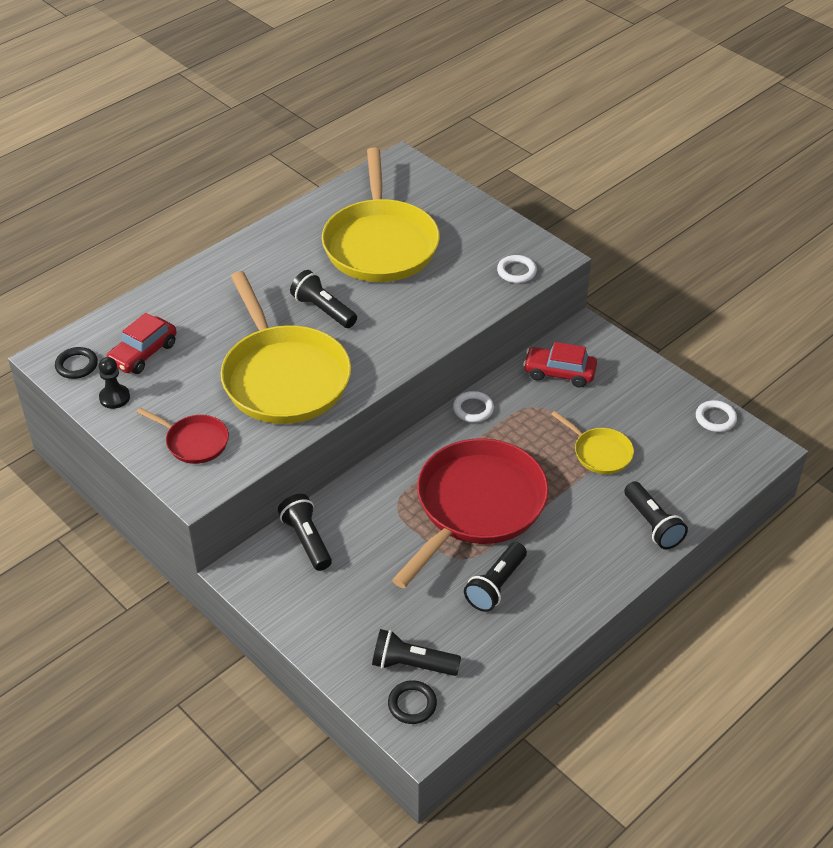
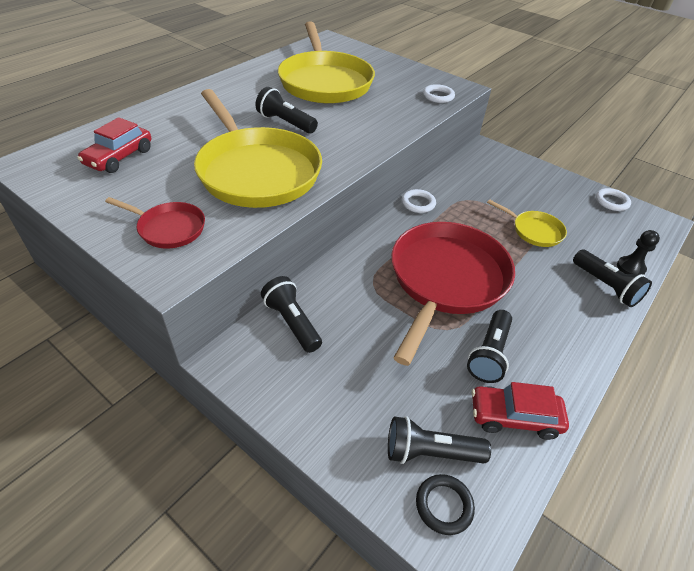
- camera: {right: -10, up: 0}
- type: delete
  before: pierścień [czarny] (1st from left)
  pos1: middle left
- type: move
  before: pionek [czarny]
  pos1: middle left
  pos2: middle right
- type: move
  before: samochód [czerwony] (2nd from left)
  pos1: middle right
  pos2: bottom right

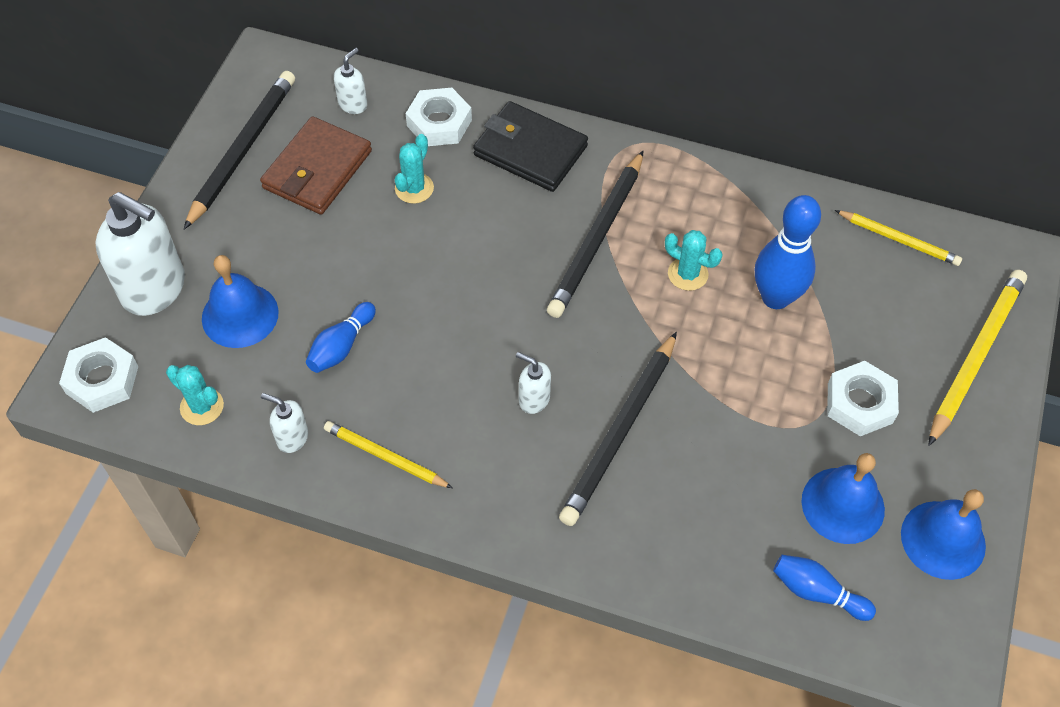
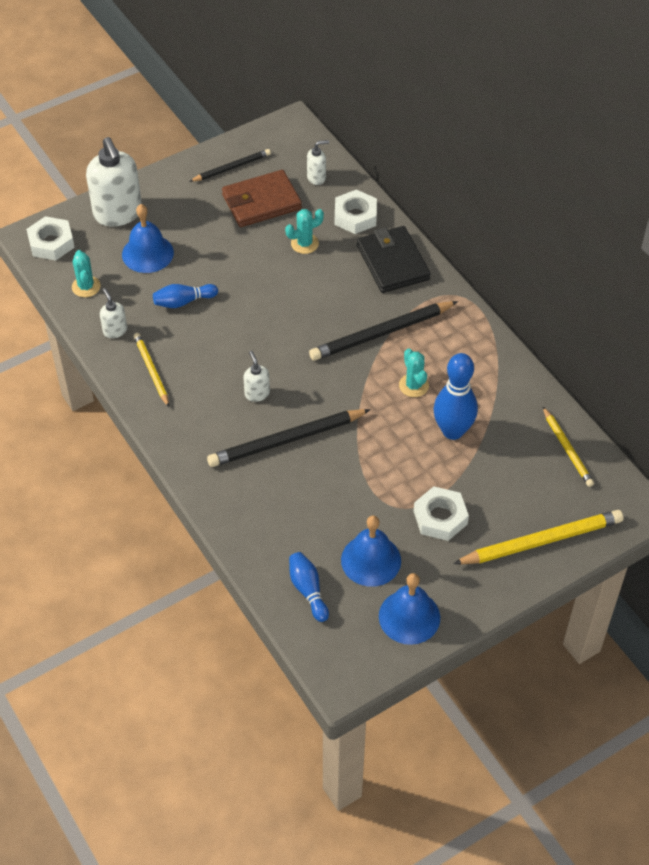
- camera: {right: 40, up: -5}
- type: resize
  before: ołówek [czarny] (1st from left)
  pos1: top left
  pos2: top centre
  scale: 0.6

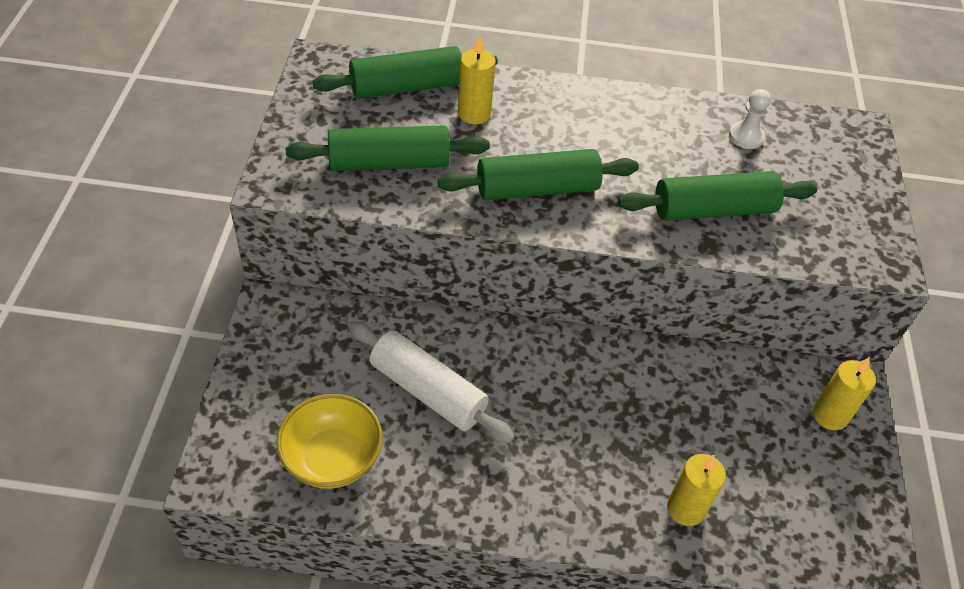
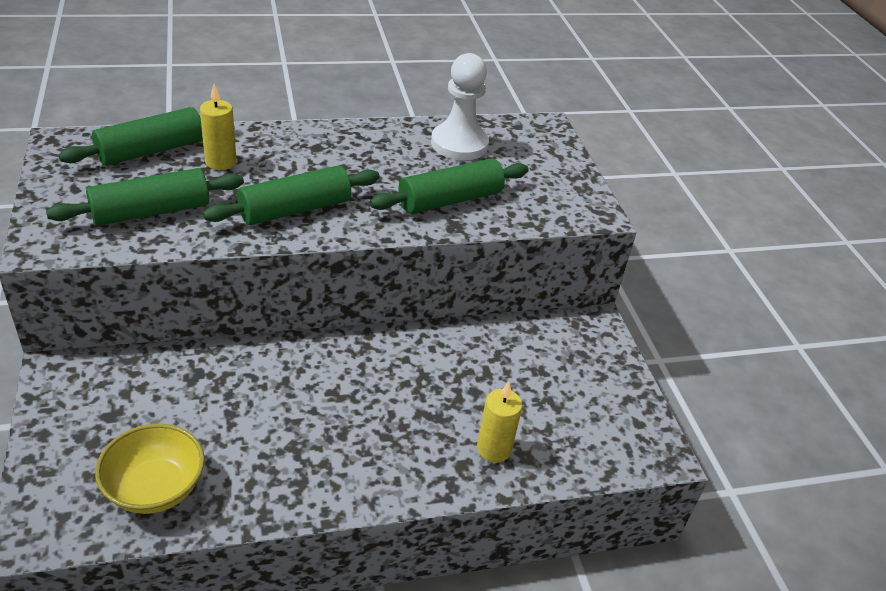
- camera: {right: -20, up: -10}
- type: delete
  before: wałek do ciasta [biały]
  pos1: centre
- type: delete
  before: świeca [żółty] (3rd from left)
  pos1: bottom right
- type: resize
  before: pionek [biały]
  pos1: top right
  pos2: top centre
  scale: 1.94

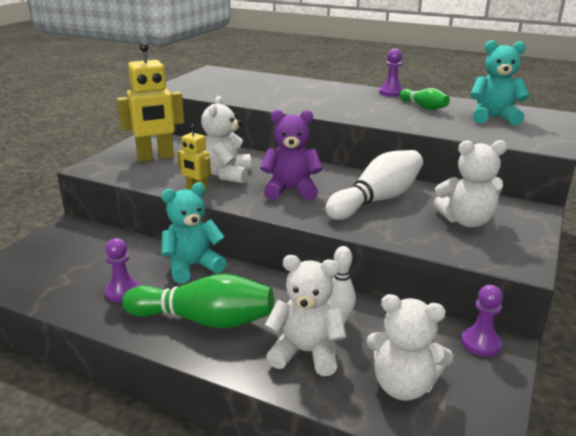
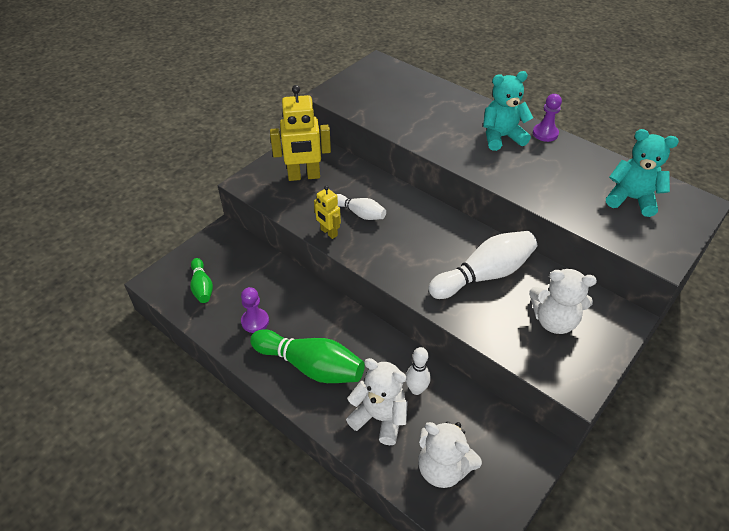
- camera: {right: 15, up: 20}
- type: delete
  before: miś [fioletowy]
  pos1: centre
- type: delete
  before: pionek [fioletowy] (3rd from left)
  pos1: bottom right
- type: move
  before: miś [turkusowy] (1st from left)
  pos1: centre
  pos2: top right
- type: move
  before: kręgiel [zielony] (2nd from left in the first image)
  after: kręgiel [zielony] (1st from left)
  pos1: top right
  pos2: middle left
- type: replace
  before: miś [biały] (1st from left)
  after: kręgiel [biały] (1st from left)
  pos1: top centre
  pos2: centre

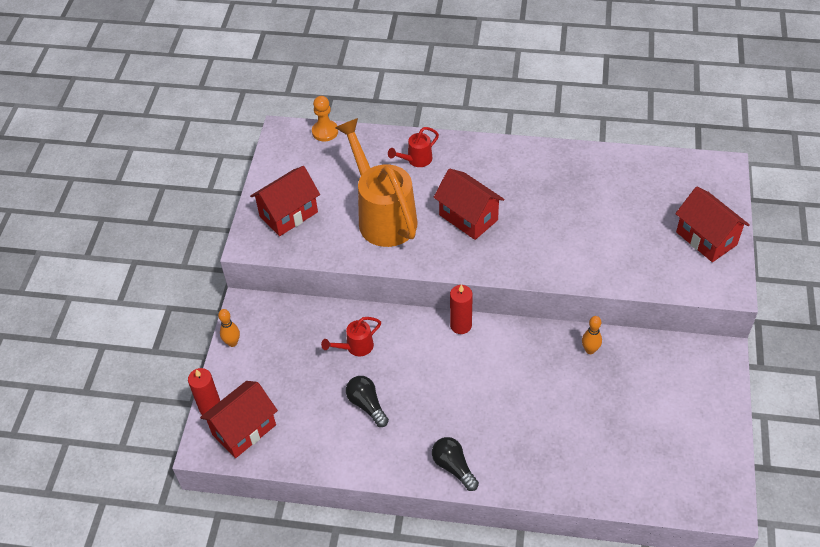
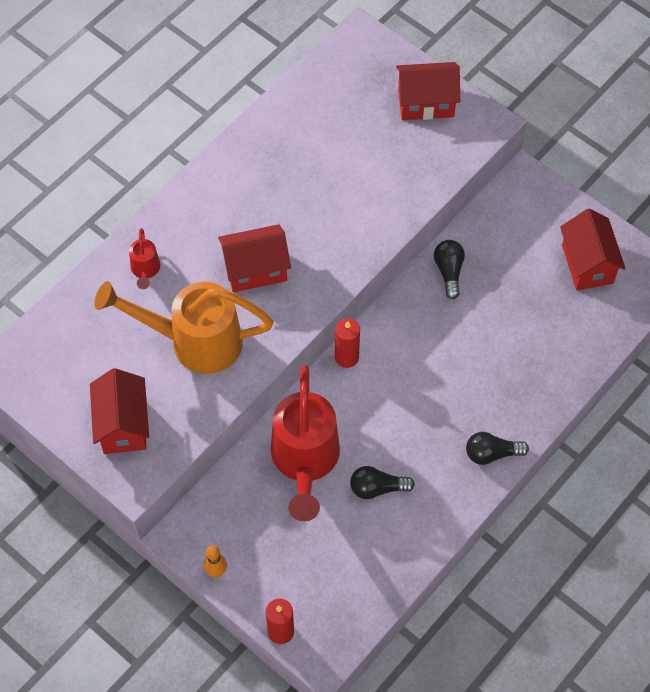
- camera: {right: -60, up: 10}
- type: delete
  before: pionek [pomarańczowy]
  pos1: top centre
- type: move
  before: domek [czerwony] (1st from left in the first image)
  after: domek [czerwony] (4th from left)
  pos1: bottom left
  pos2: middle right
- type: replace
  before: kręgiel [pomarańczowy] (2nd from left)
  after: żarówka [czarny] (2nd from left)
  pos1: middle right
  pos2: middle right
- type: resize
  before: konewka [czerwony] (1st from left in the first image)
  pos1: centre
  pos2: centre
  scale: 2.27

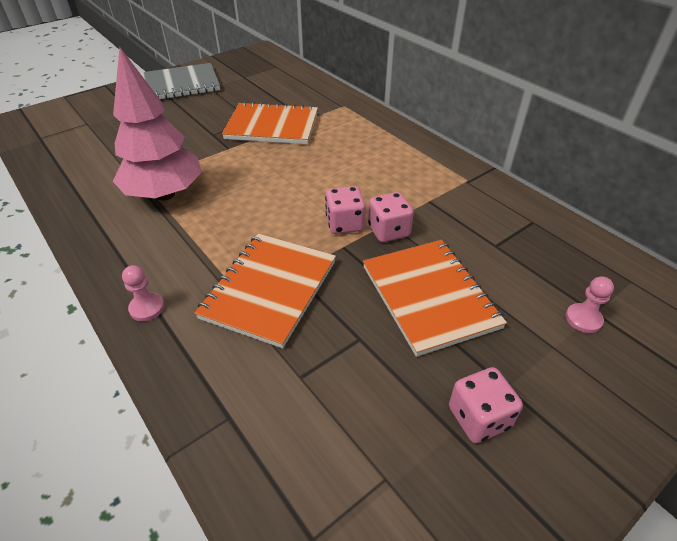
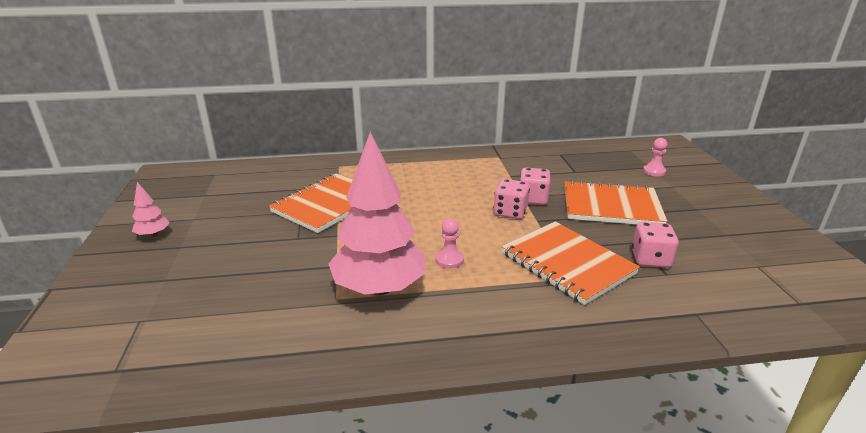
- camera: {right: -60, up: -15}
- type: move
  before: pionek [różowy] (1st from left)
  pos1: middle left
  pos2: centre
- type: move
  before: kostka do gry [różowy] (3rd from left)
  pos1: bottom right
  pos2: middle right
- type: replace
  before: zeszyt [szary]
  after: drzewko [różowy] (1st from left)
  pos1: top left
  pos2: middle left

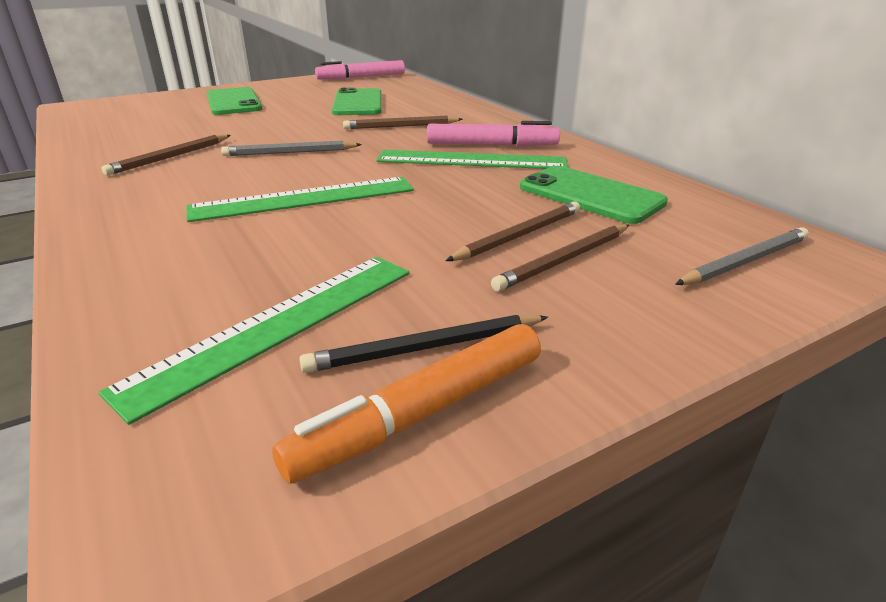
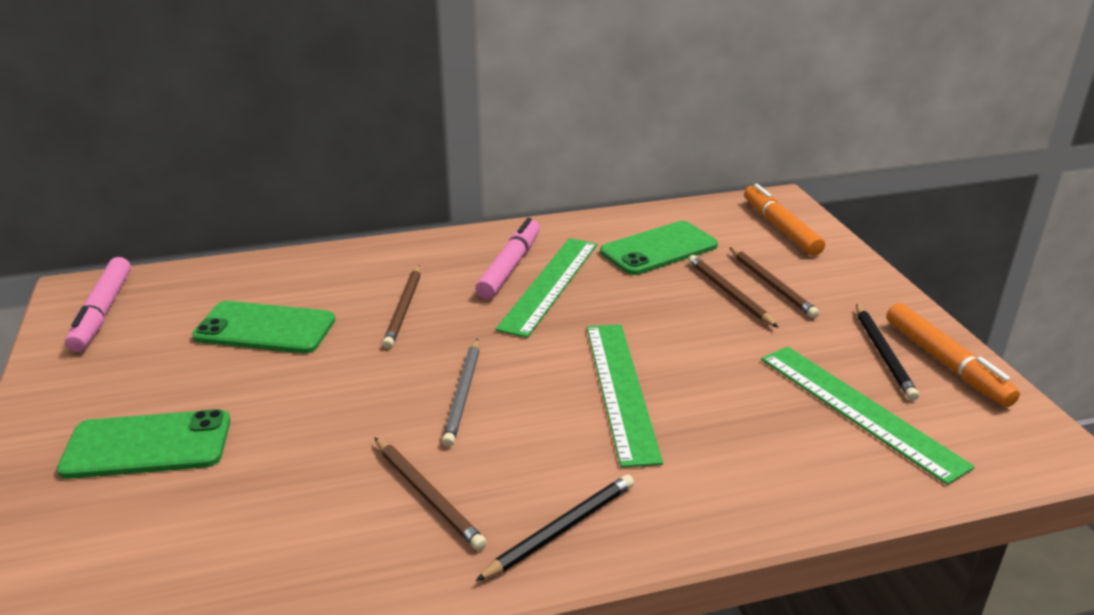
- camera: {right: -75, up: 0}
- type: insert
  after: ołówek [czarny] (1st from left)
  pos2: bottom centre
- type: replace
  before: ołówek [szary] (2nd from left)
  after: flamaster [pomarańczowy] (1st from left)
  pos1: middle right
  pos2: middle right

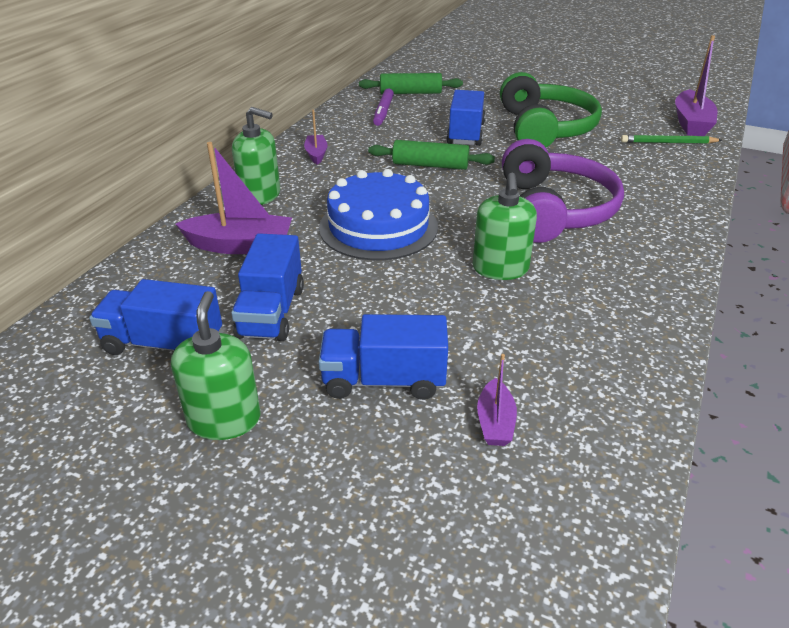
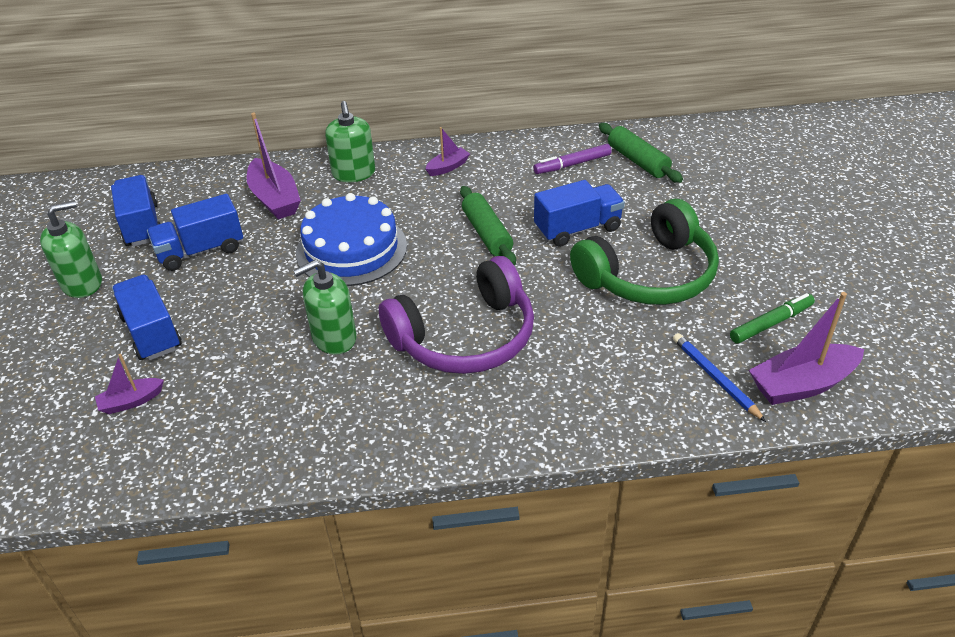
- camera: {right: 60, up: 5}
- type: insert
  after: flamaster [zielony]
  pos2: middle right
- type: recolor
  before: ołówek [zielony]
  after: ołówek [niebieski]
  pos1: top right
  pos2: middle right

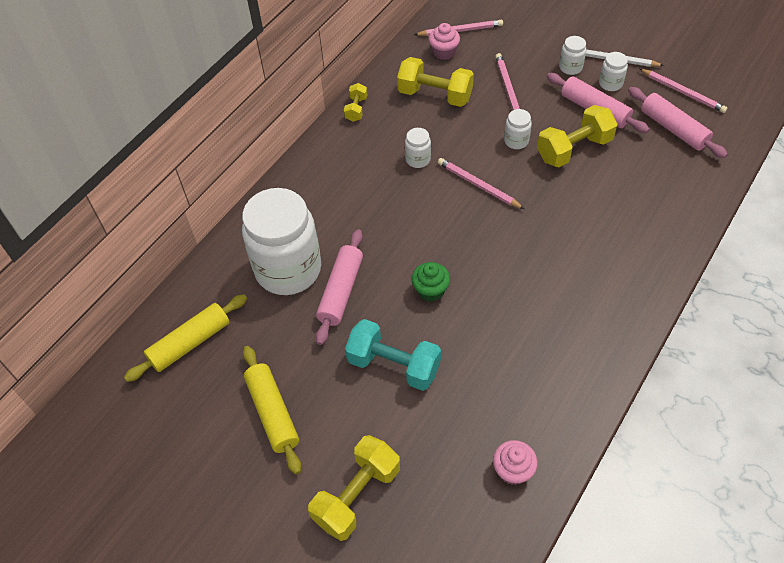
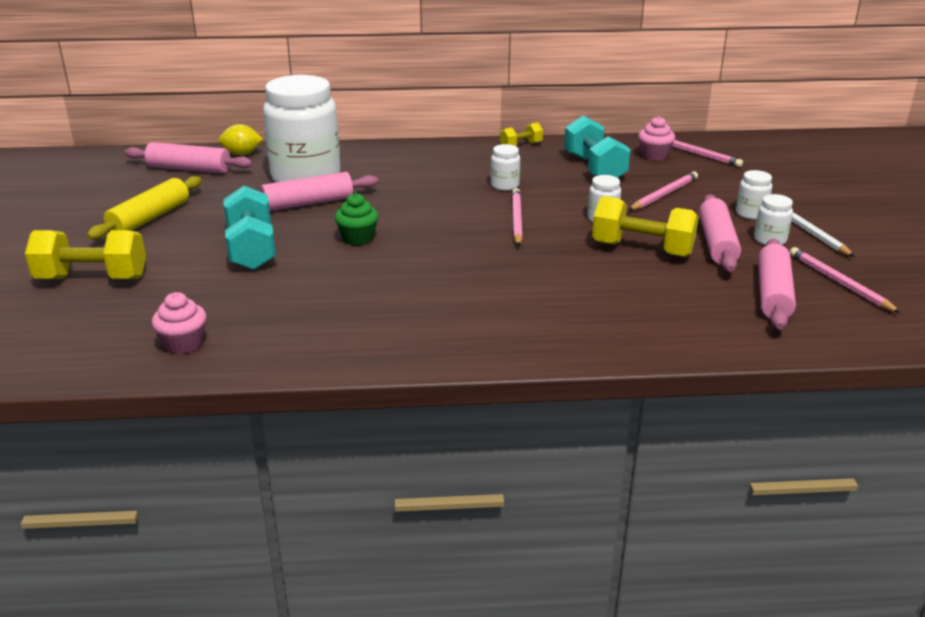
- camera: {right: 50, up: -25}
- type: insert
  after: cytryna [żółty]
  pos2: top left
- type: recolor
  before: wałek do ciasta [żółty] (1st from left)
  after: wałek do ciasta [różowy] (1st from left)
  pos1: middle left
  pos2: top left
- type: recolor
  before: hantel [żółty] (3rd from left)
  after: hantel [turkusowy] (2nd from left)
  pos1: top centre
  pos2: top centre
- type: rotate
  before: ołówek [różowy] (4th from left)
  pos1: top right
  pos2: middle right
  turn: 150

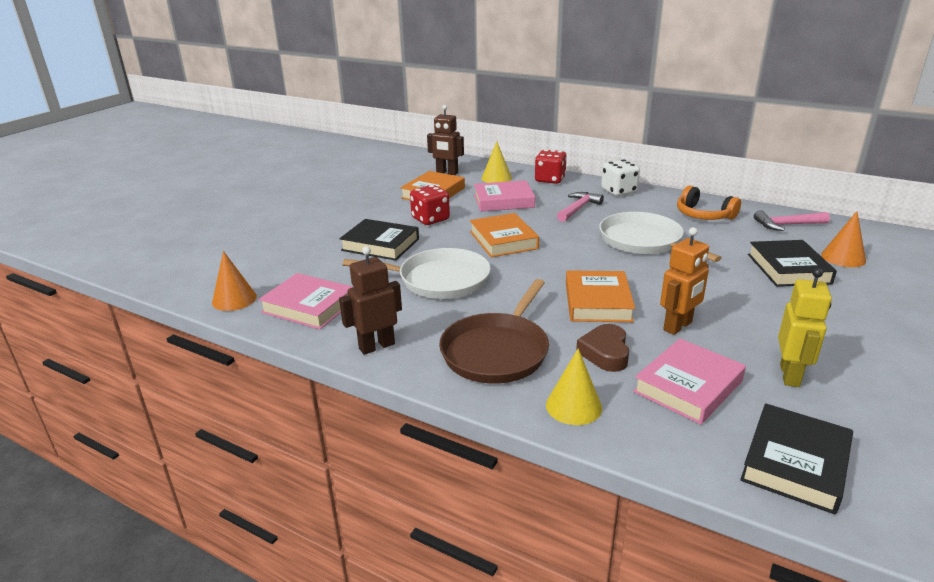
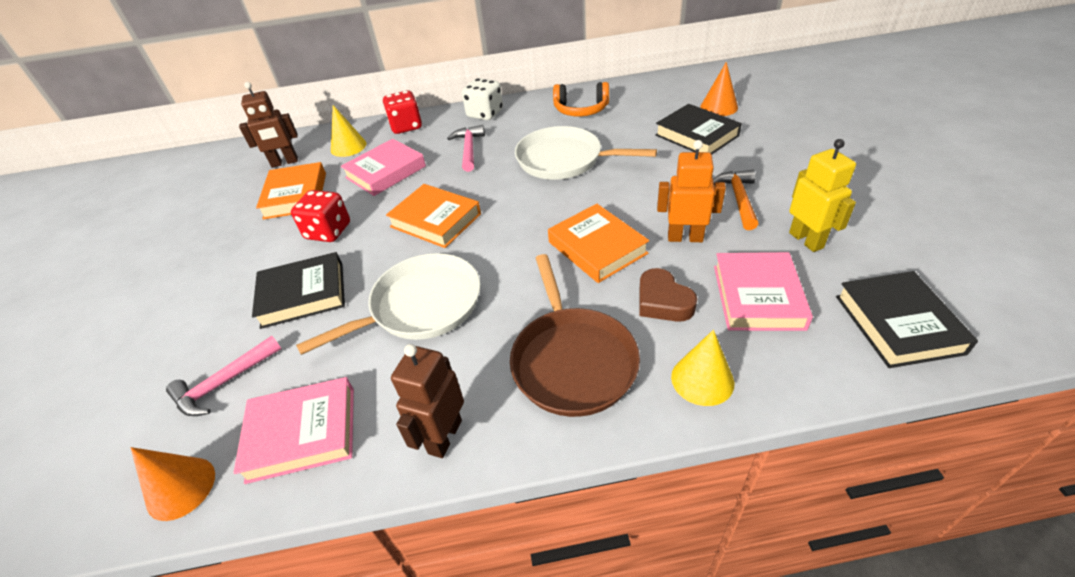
- camera: {right: -35, up: 15}
- type: insert
  after: młotek [pomarańczowy]
  pos2: middle right
- type: move
  before: młotek [różowy] (2nd from left in the first image)
  after: młotek [różowy] (1st from left)
  pos1: middle right
  pos2: middle left
- type: rotate
  before: robot [pomarańczowy]
  pos1: middle right
  pos2: top centre
  turn: -90

